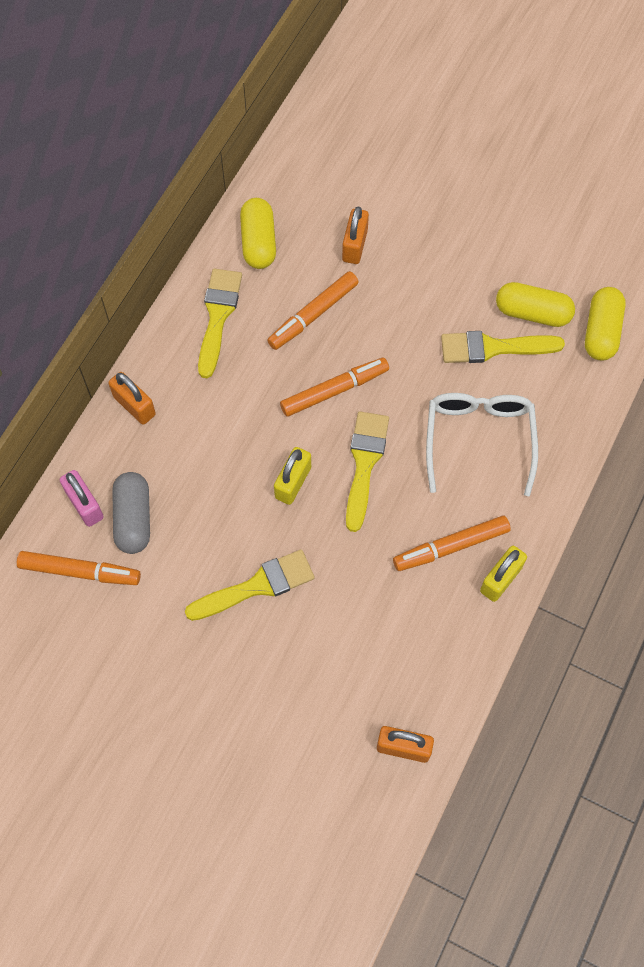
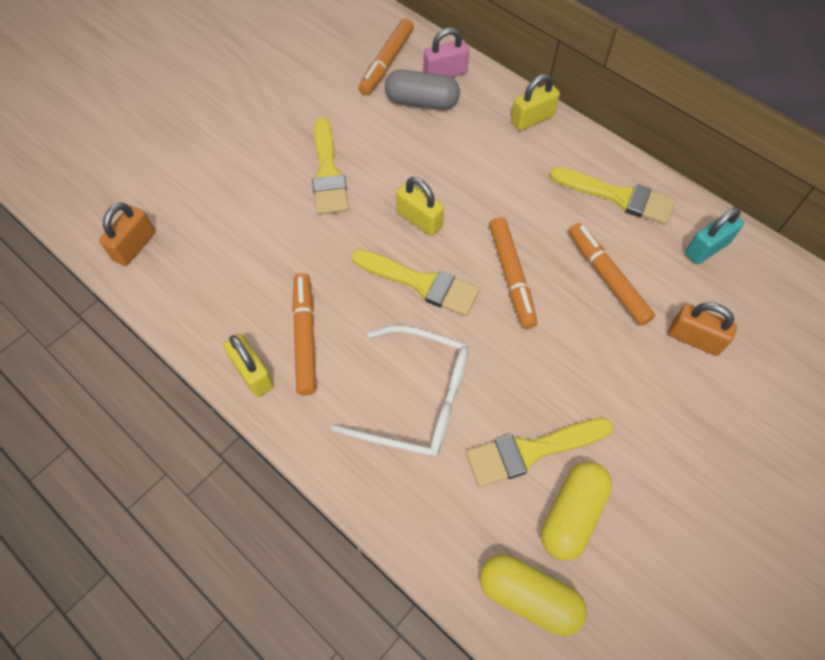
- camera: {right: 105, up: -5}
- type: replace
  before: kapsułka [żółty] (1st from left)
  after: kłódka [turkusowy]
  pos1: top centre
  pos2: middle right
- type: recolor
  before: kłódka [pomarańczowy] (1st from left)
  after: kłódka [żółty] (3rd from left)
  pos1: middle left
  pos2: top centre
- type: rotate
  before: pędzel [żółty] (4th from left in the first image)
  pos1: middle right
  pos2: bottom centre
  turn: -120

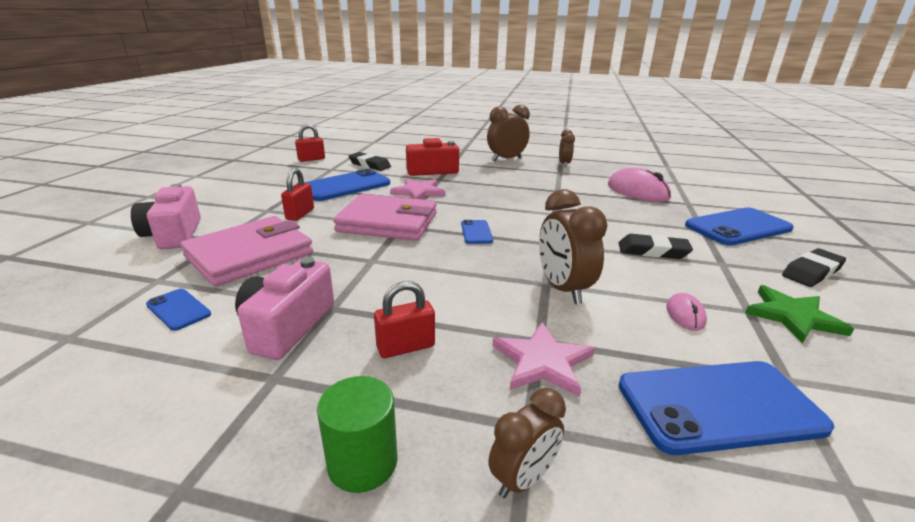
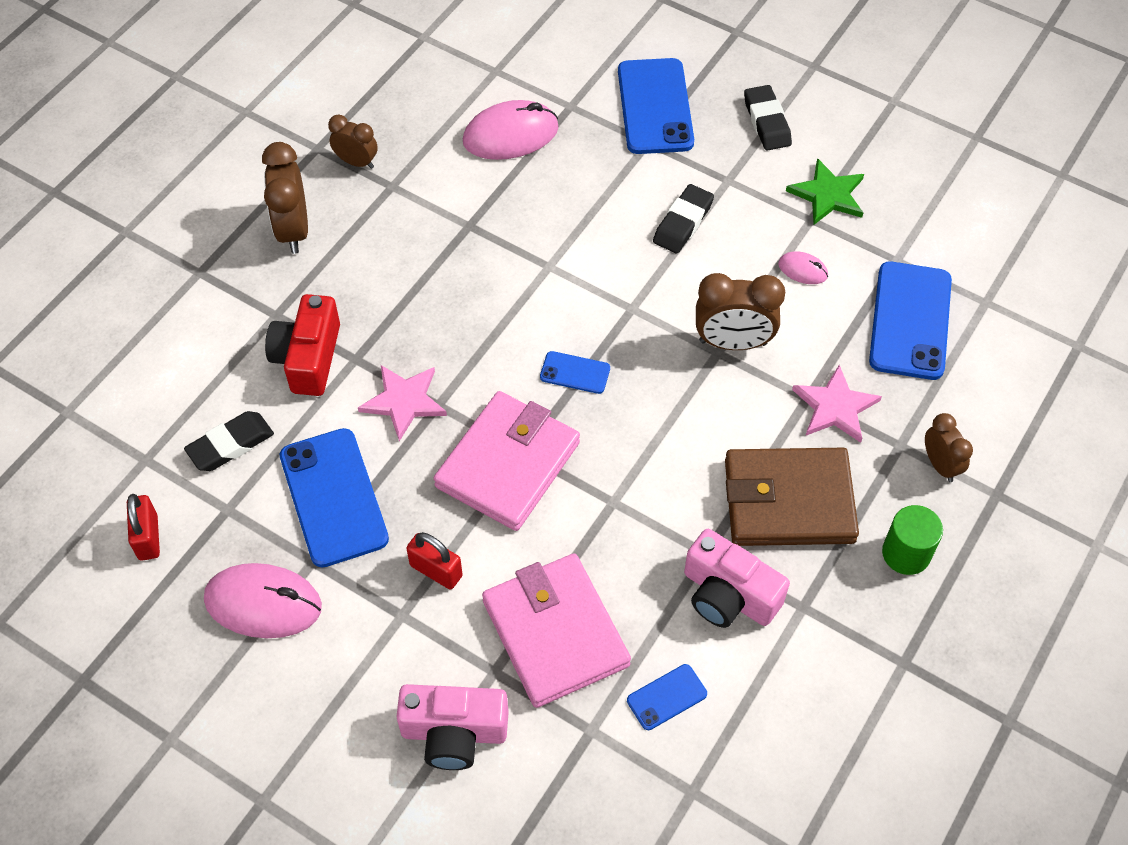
- camera: {right: -70, up: 30}
- type: insert
  after: myszka [różowy] (1st from left)
  pos2: bottom left
- type: replace
  before: kłódka [czerwony] (3rd from left)
  after: portfel [brązowy]
  pos1: centre
  pos2: middle right

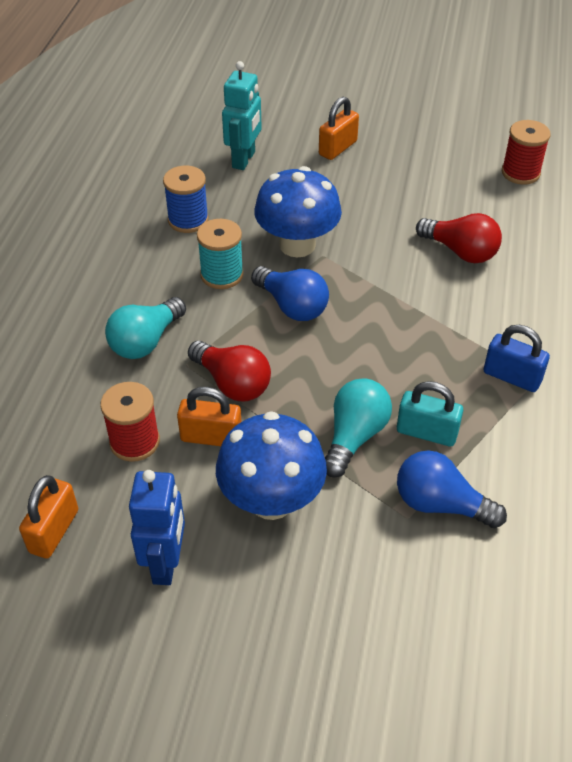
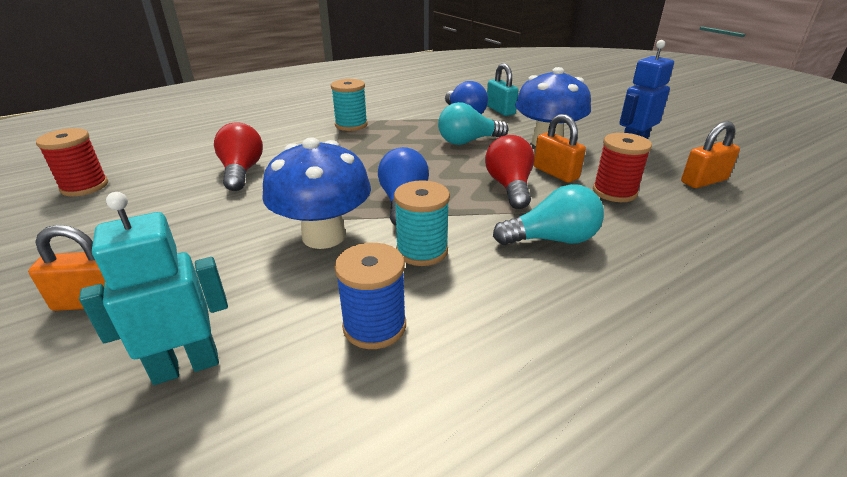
- camera: {right: -135, up: -15}
- type: move
  before: kłódka [turkusowy]
  pos1: middle right
  pos2: top centre
- type: replace
  before: kłódka [niebieski]
  after: szpulka [turkusowy] (1st from left)
  pos1: middle right
  pos2: top centre

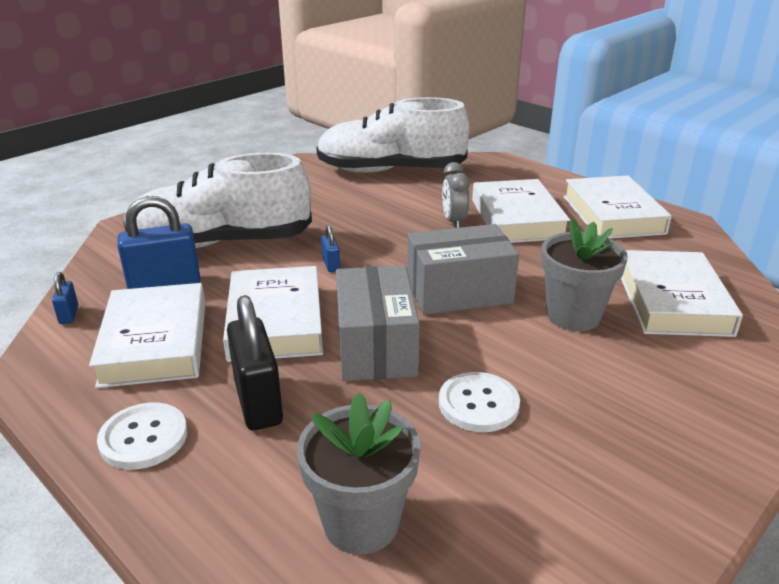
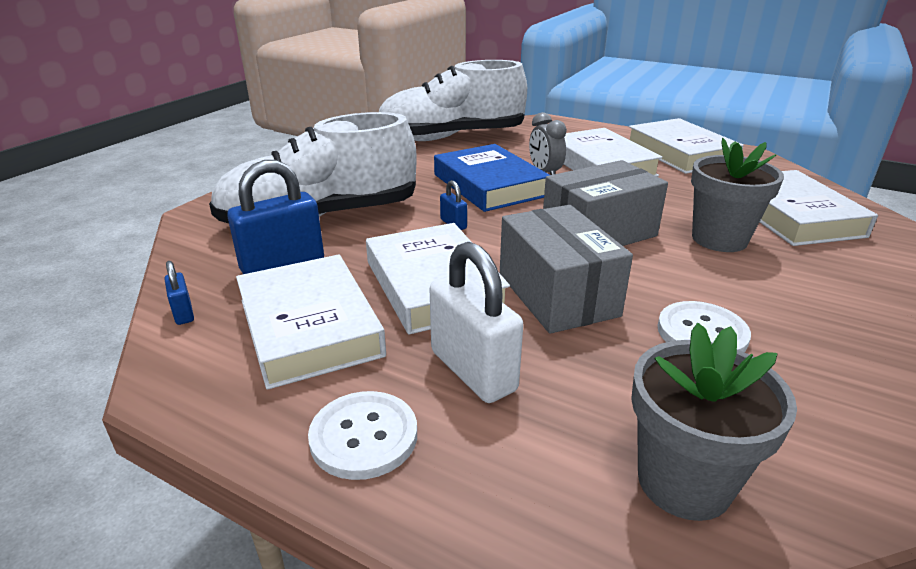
- camera: {right: -15, up: 0}
- type: insert
  after: książka [niebieski]
  pos2: top centre
- type: recolor
  before: kłódka [czarny]
  after: kłódka [biały]
  pos1: middle left
  pos2: centre

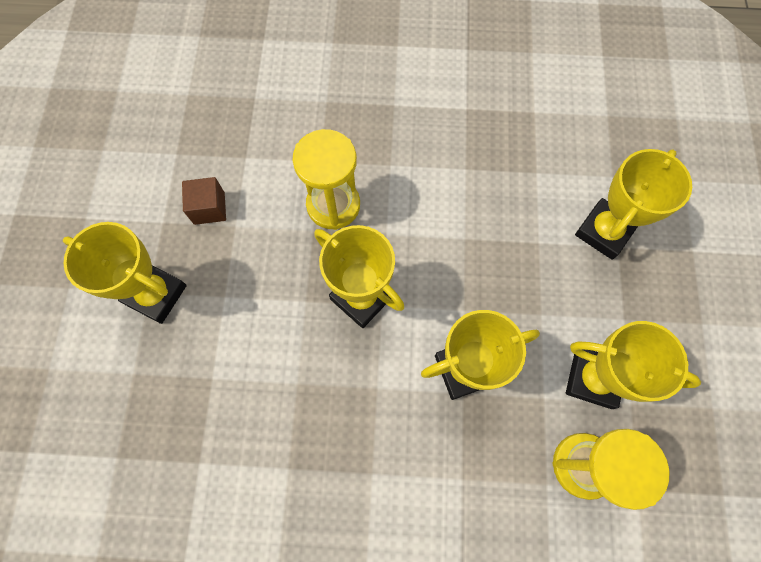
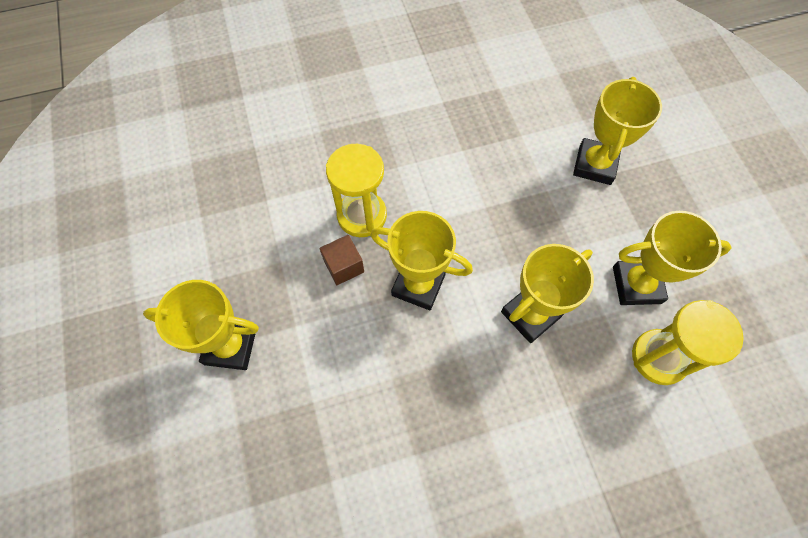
- camera: {right: -20, up: -5}
- type: move
  before: sześcian [brązowy]
  pos1: middle left
  pos2: centre

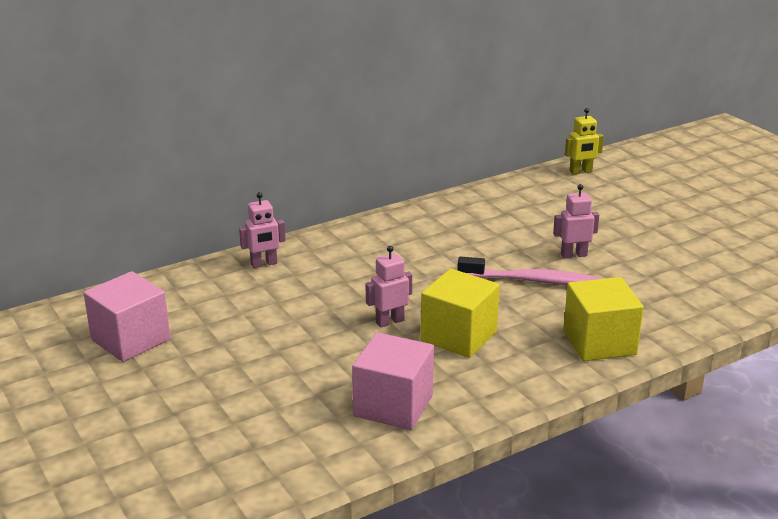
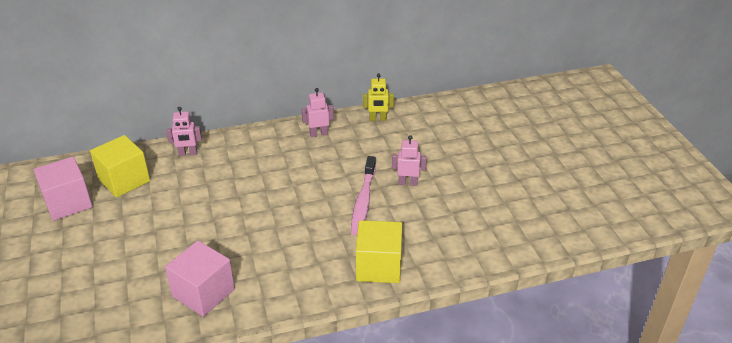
- camera: {right: 15, up: 10}
- type: move
  before: robot [różowy] (2nd from left)
  pos1: centre
  pos2: top centre
- type: move
  before: sześcian [żółty] (1st from left)
  pos1: centre
  pos2: middle left
- type: move
  before: robot [żółty]
  pos1: top right
  pos2: top centre
- type: rotate
  before: szczoteczka do zębów [różowy]
  pos1: middle right
  pos2: centre
  turn: 75

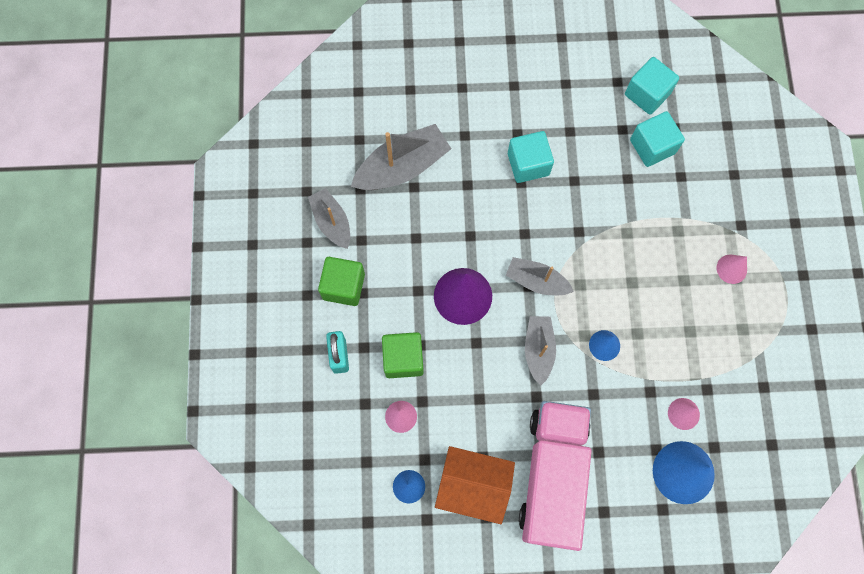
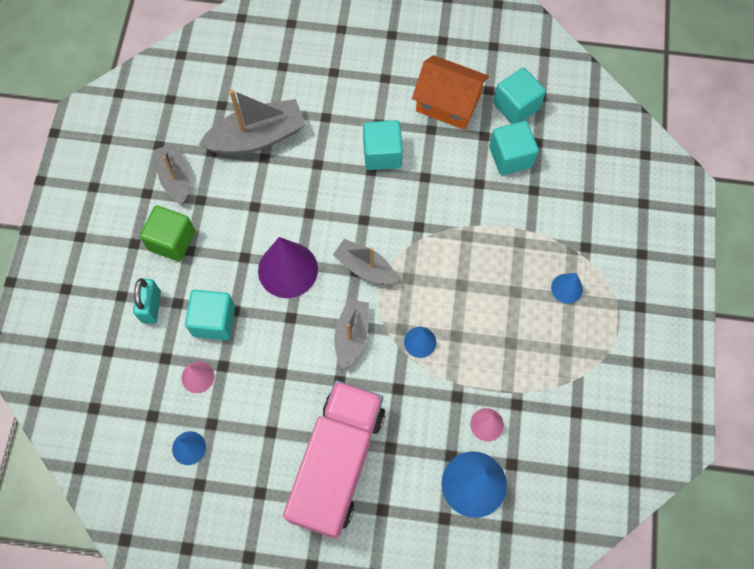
- camera: {right: 10, up: -5}
- type: move
  before: domek [pomarańczowy]
  pos1: bottom centre
  pos2: top centre
- type: recolor
  before: sześcian [zielony] (2nd from left)
  after: sześcian [turkusowy] (1st from left)
  pos1: centre
  pos2: middle left
- type: recolor
  before: stożek [różowy] (3rd from left)
  after: stożek [niebieski] (4th from left)
  pos1: middle right
  pos2: middle right

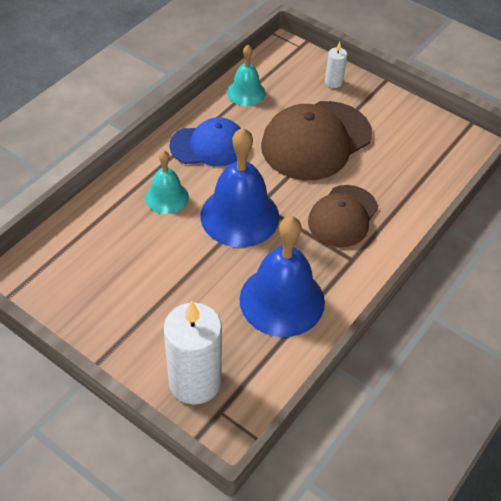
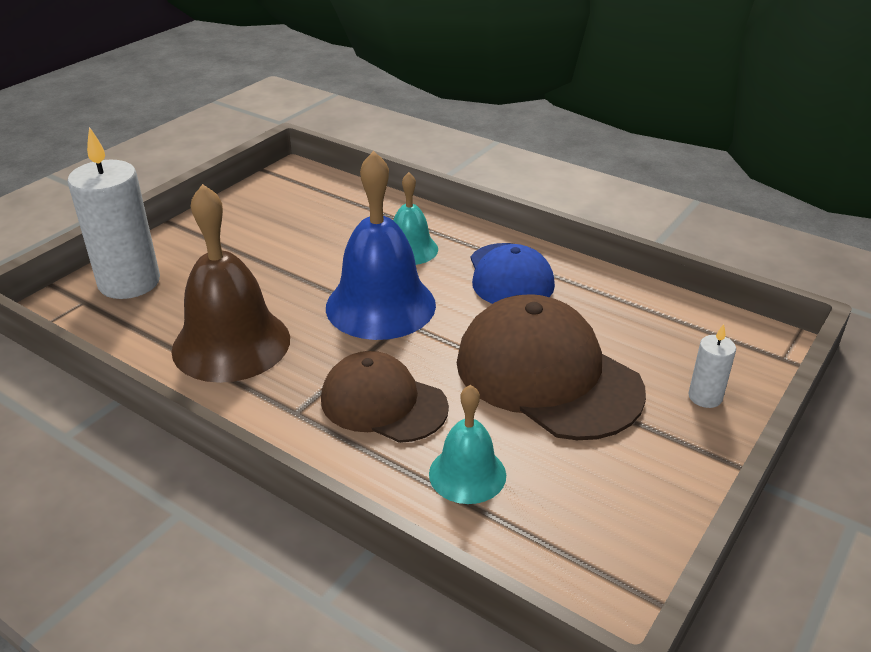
- camera: {right: 90, up: -15}
- type: move
  before: dzwonek [turkusowy] (2nd from left)
  pos1: top centre
  pos2: bottom centre
- type: recolor
  before: dzwonek [niebieski] (2nd from left)
  after: dzwonek [brązowy]
  pos1: centre
  pos2: middle left

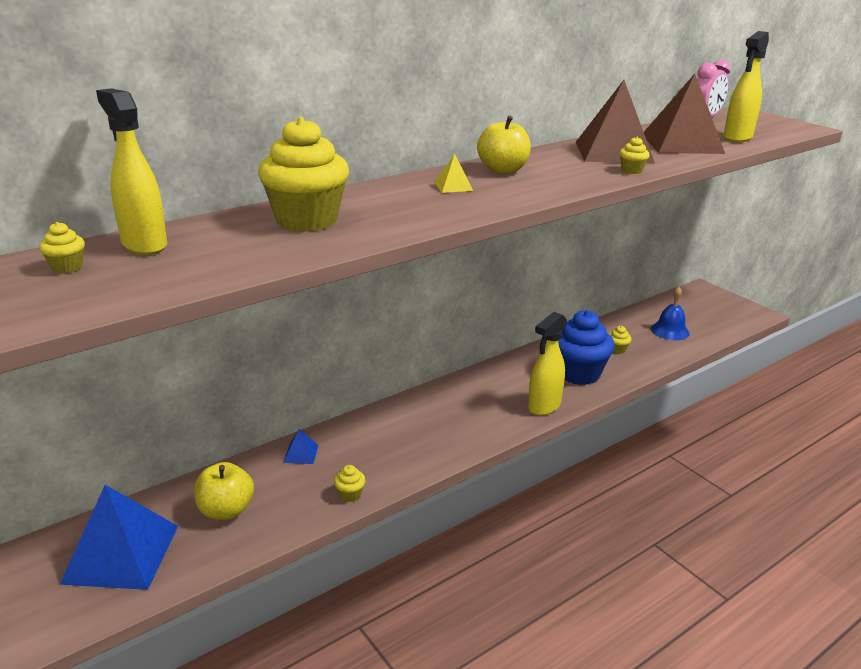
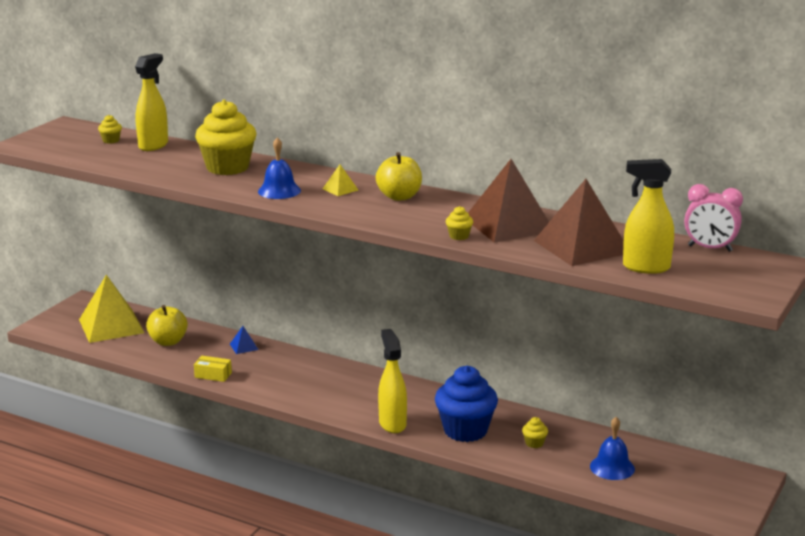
- camera: {right: 65, up: -5}
- type: insert
  after: dzwonek [niebieski] (1st from left)
  pos2: top centre
- type: replace
  before: muffinka [żółty] (3rd from left)
  after: pudełko [żółty]
  pos1: bottom centre
  pos2: bottom left
- type: recolor
  before: piramida [niebieski] (1st from left)
  after: piramida [żółty] (1st from left)
  pos1: bottom left
  pos2: middle left
- type: rotate
  before: spryskiwacz [żółty] (2nd from left)
  pos1: centre
  pos2: bottom centre
  turn: 60

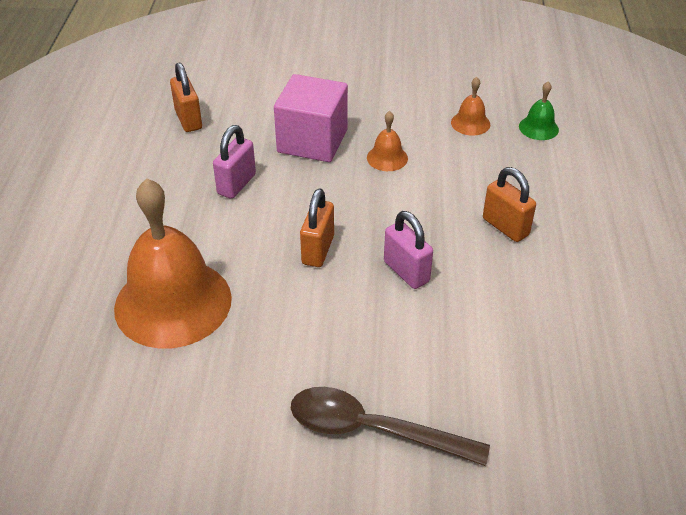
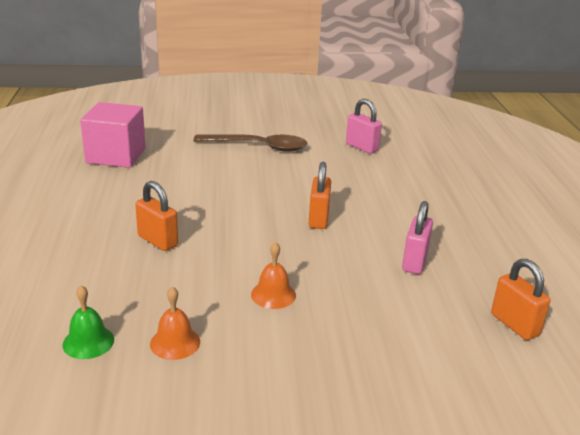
- camera: {right: 170, up: -15}
- type: delete
  before: dzwonek [pomarańczowy] (1st from left)
  pos1: middle left
- type: move
  before: sześcian [różowy]
  pos1: top centre
  pos2: top left
- type: move
  before: kłódka [różowy] (2nd from left in the first image)
  after: kłódka [różowy] (1st from left)
  pos1: centre
  pos2: top centre

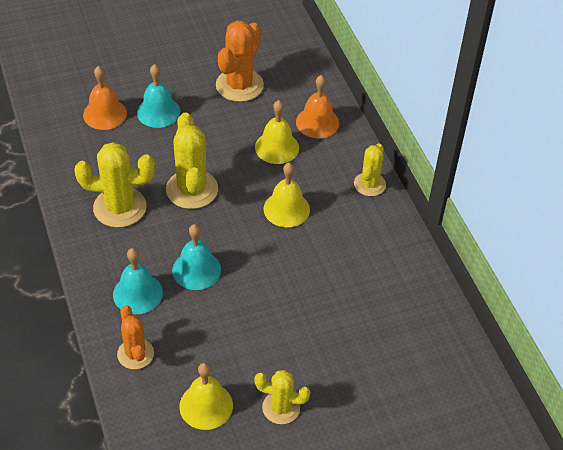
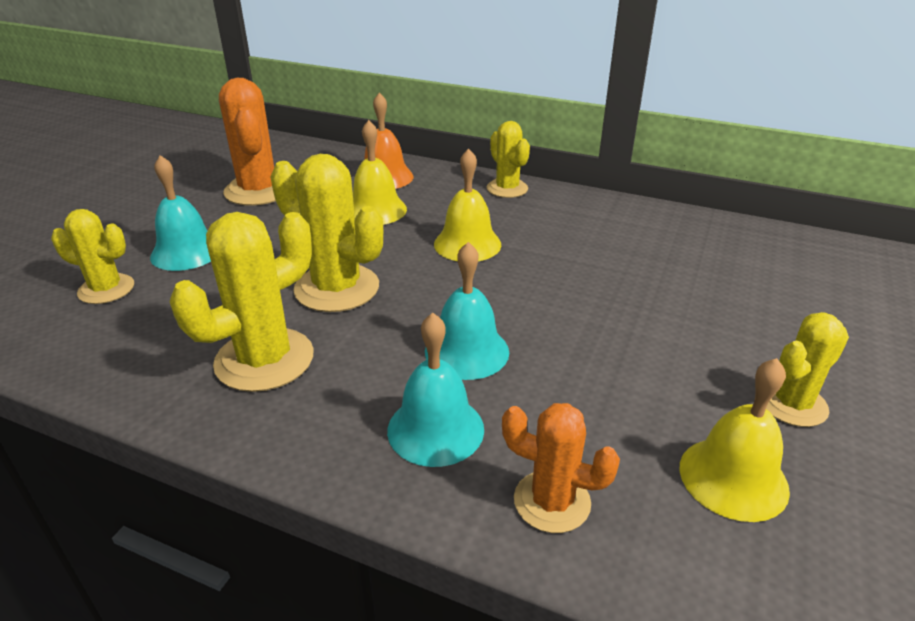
- camera: {right: -45, up: -15}
- type: replace
  before: dzwonek [pomarańczowy] (1st from left)
  after: kaktus [żółty] (1st from left)
  pos1: top left
  pos2: middle left

